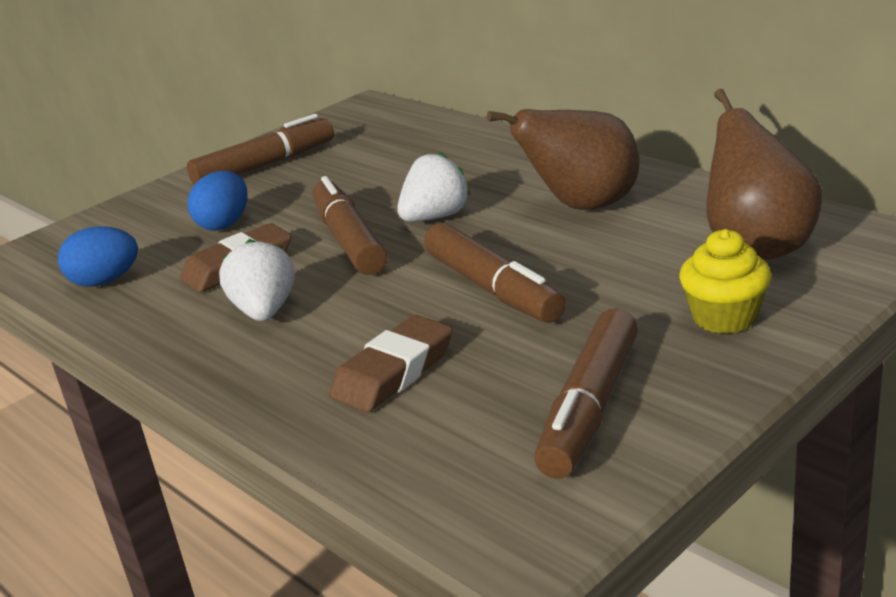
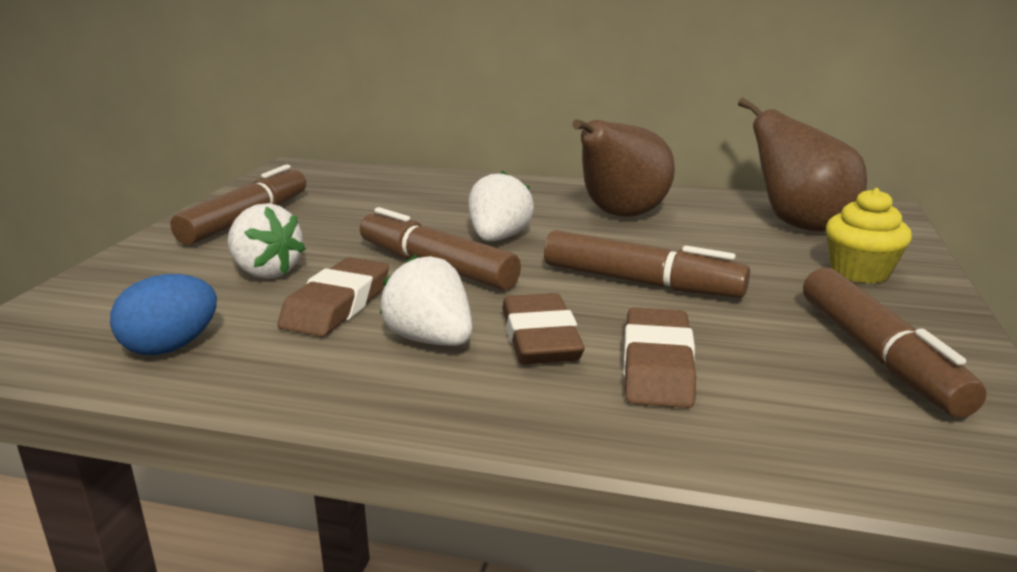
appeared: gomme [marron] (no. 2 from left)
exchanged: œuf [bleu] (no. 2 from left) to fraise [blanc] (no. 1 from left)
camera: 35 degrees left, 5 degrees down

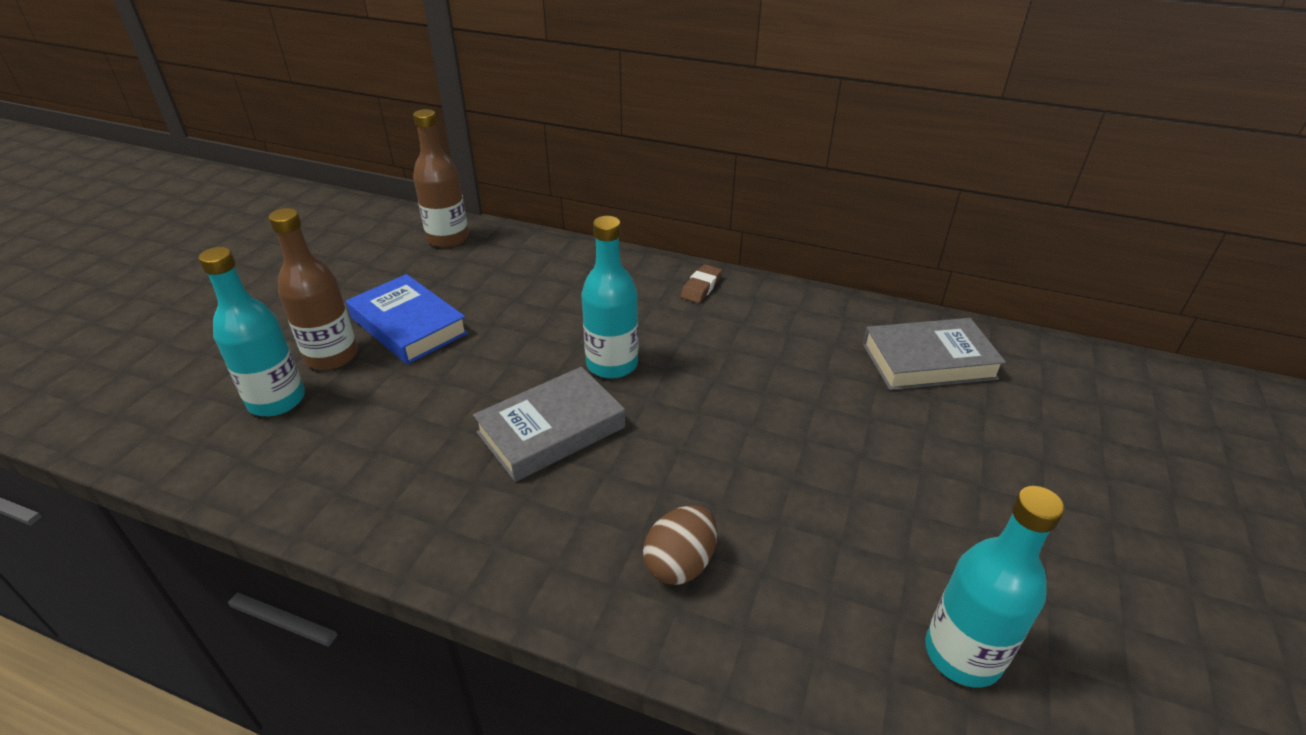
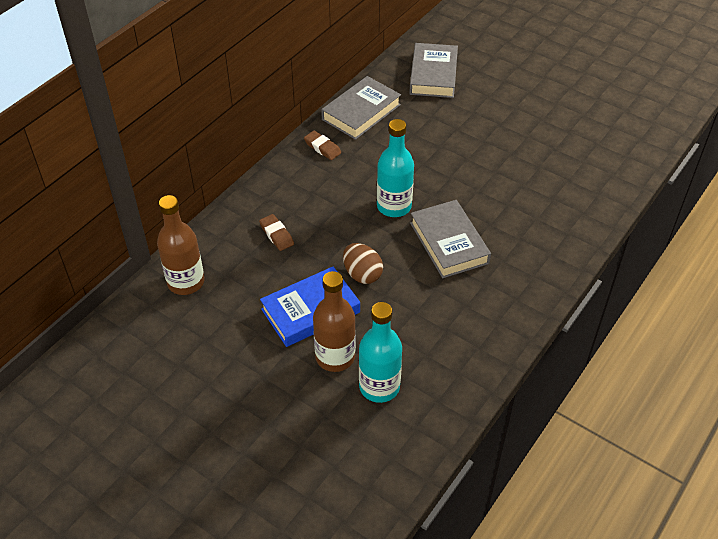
missing: bouteille [turquoise] (no. 3 from left)
appeared: gomme [marron] (no. 1 from left); livre [gris] (no. 1 from left)
relocated: œuf [marron]
camera: 75 degrees left, 10 degrees up

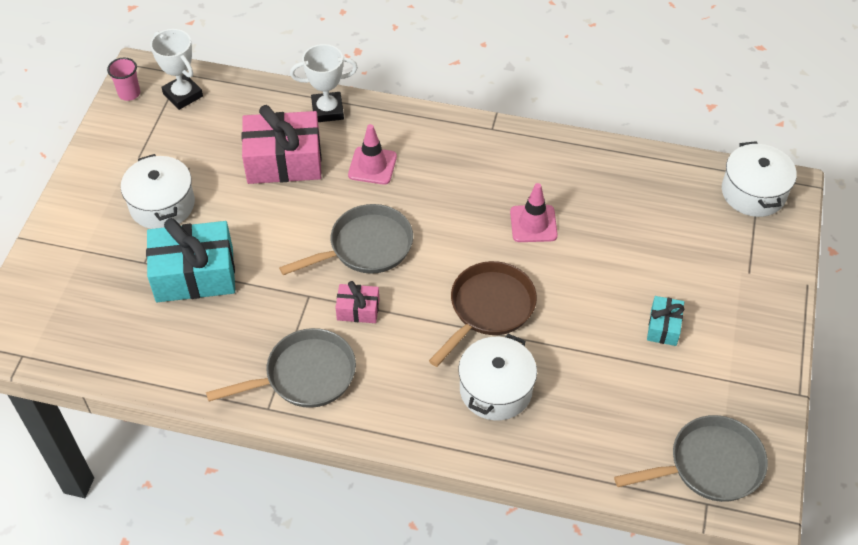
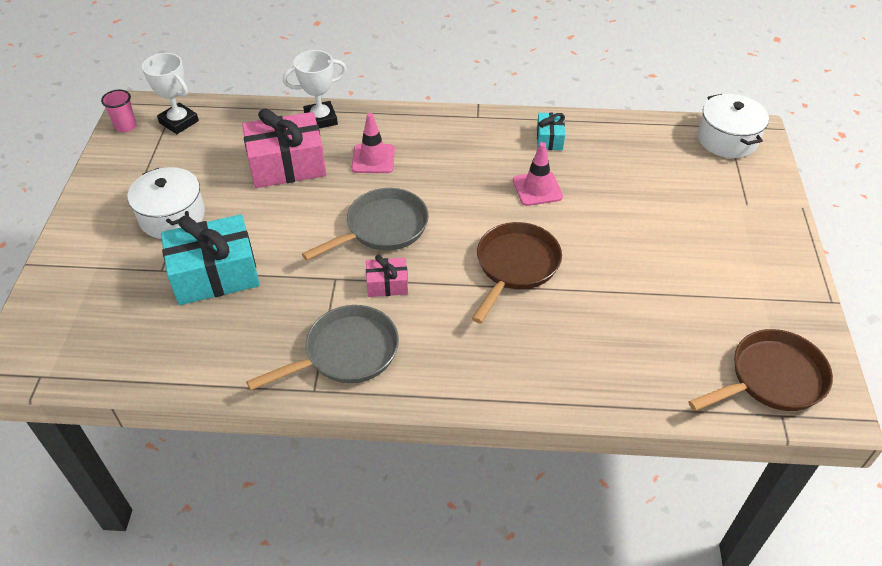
missing: marmite [blanc] (no. 2 from left)
relocated: cadeau [turquoise] (no. 2 from left)
colour: poêle [gris] (no. 3 from left) to poêle [marron] (no. 2 from left)
camera: 10 degrees left, 5 degrees down

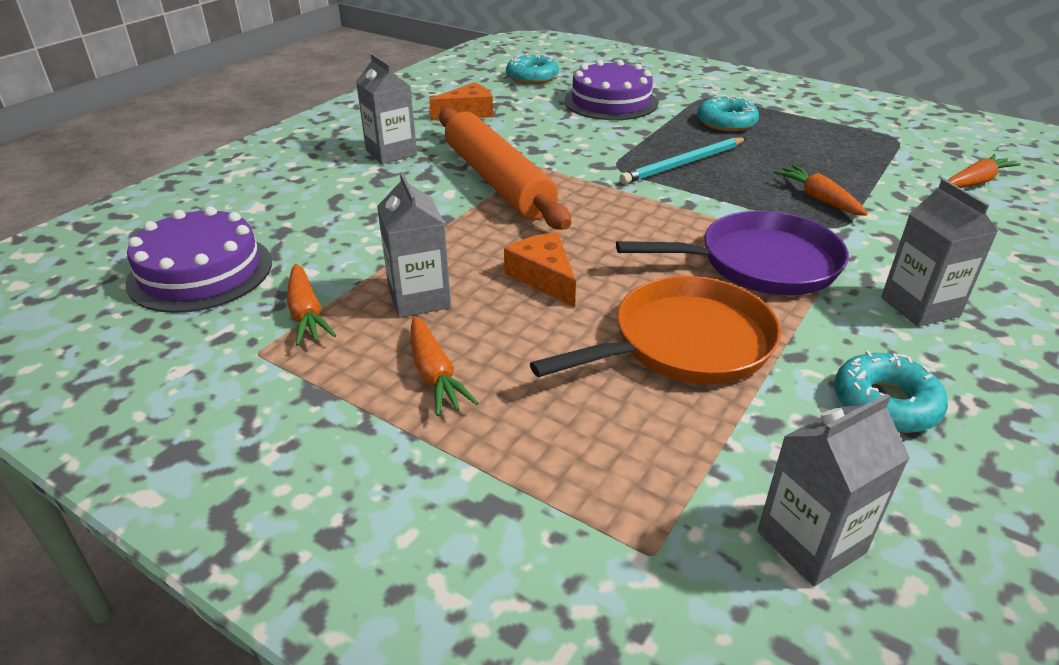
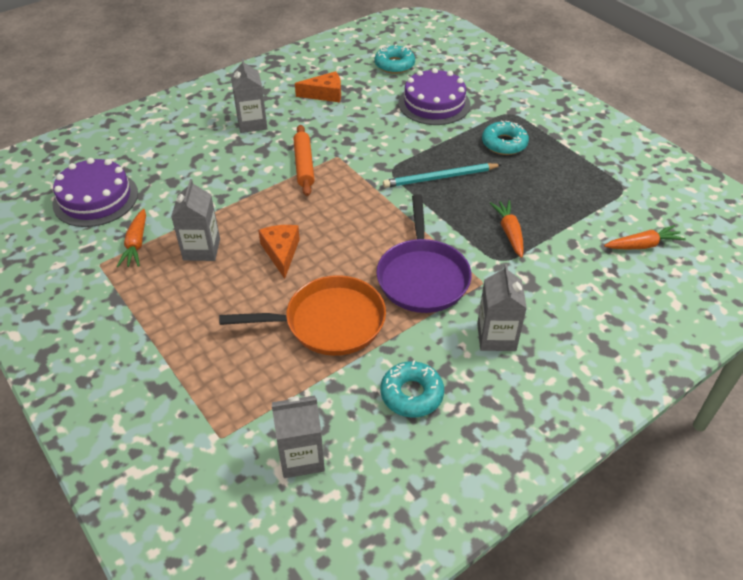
missing: carotte [orange] (no. 2 from left)
spun: poêle [violet] 75 degrees clockwise
size: rouleau à pâtisserie [orange] x0.57
camera: 20 degrees right, 10 degrees up

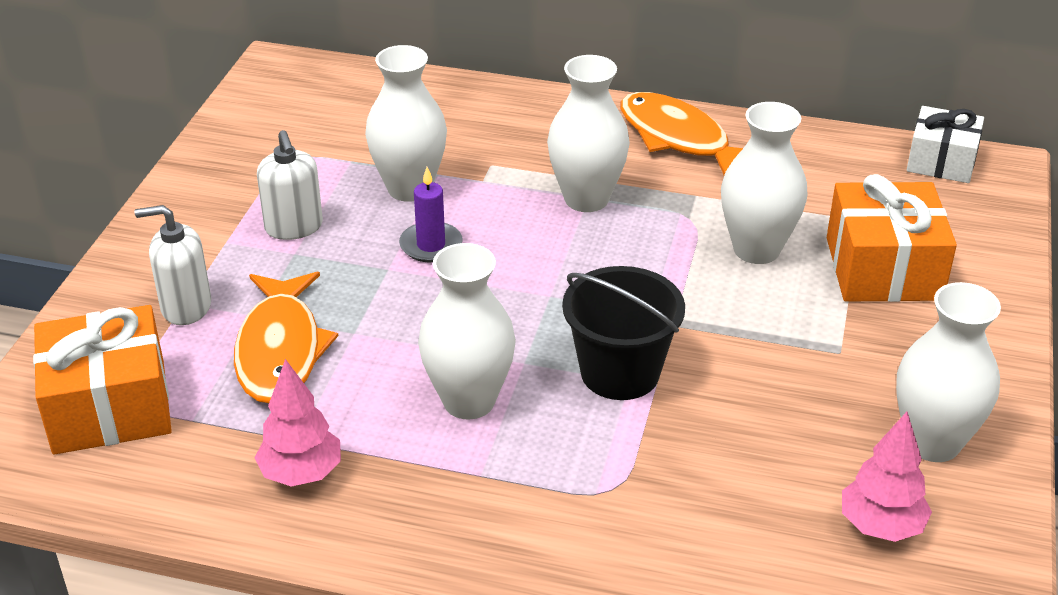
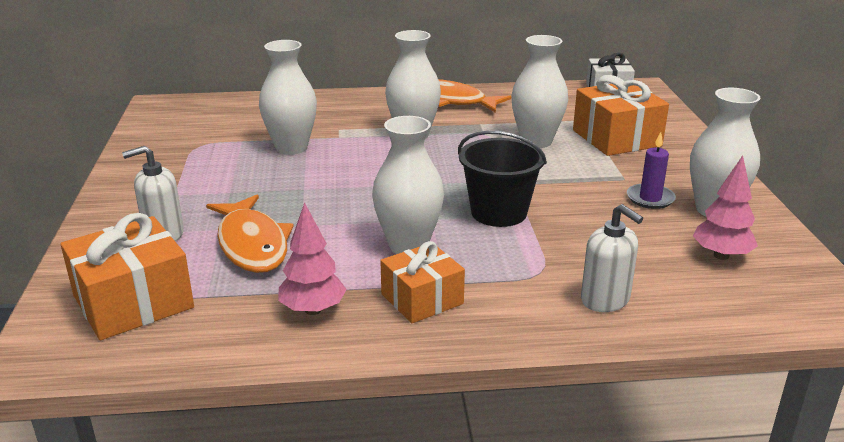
appeared: cadeau [orange] (no. 2 from left)
relocated: distributeur de savon [blanc] (no. 2 from left); bougie [violet]
camera: 20 degrees left, 10 degrees down

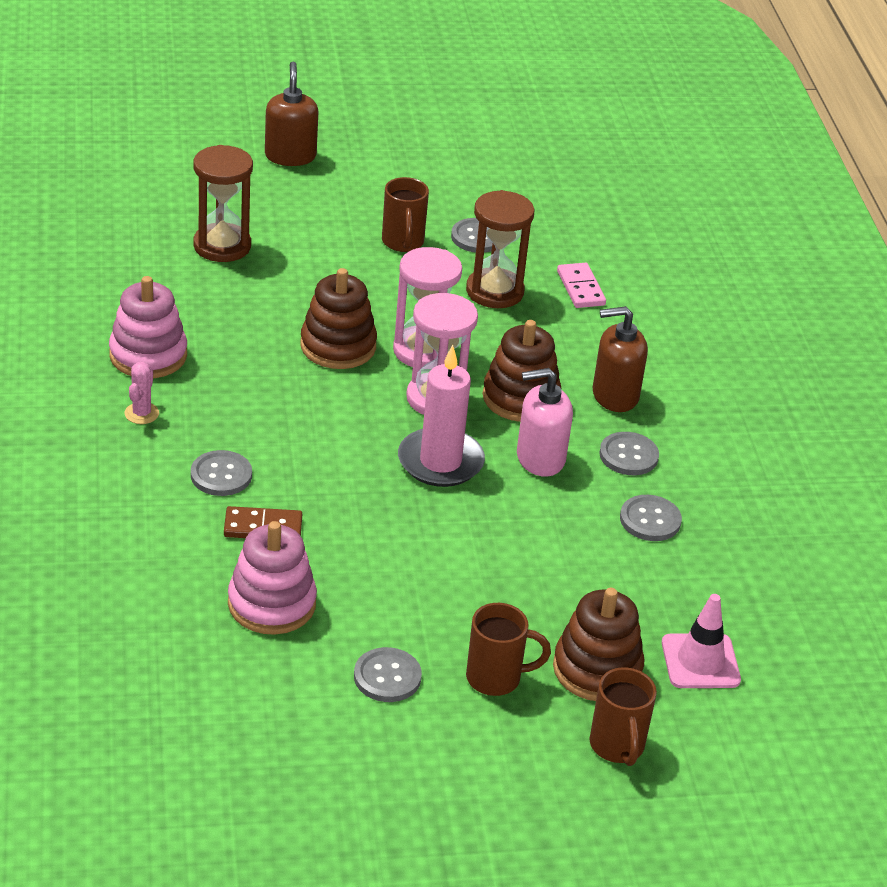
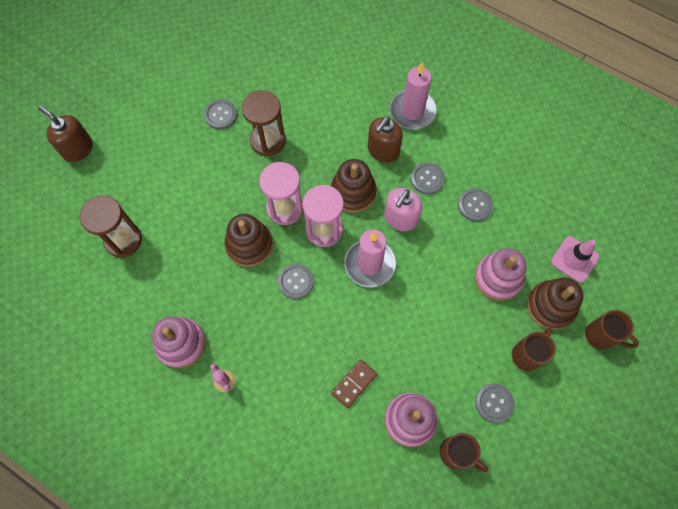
missing: domino [rose]
appeared: bougie [rose] (no. 2 from left); jouet à empiler [rose] (no. 3 from left)
relocated: bouton [gris] (no. 1 from left in the first image) to bouton [gris] (no. 2 from left); tasse [marron] (no. 1 from left)
camera: 45 degrees left, 30 degrees up

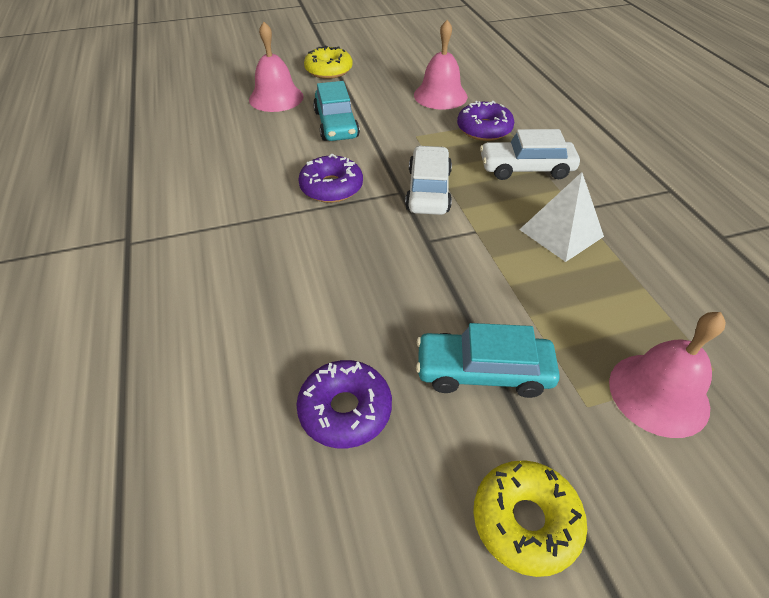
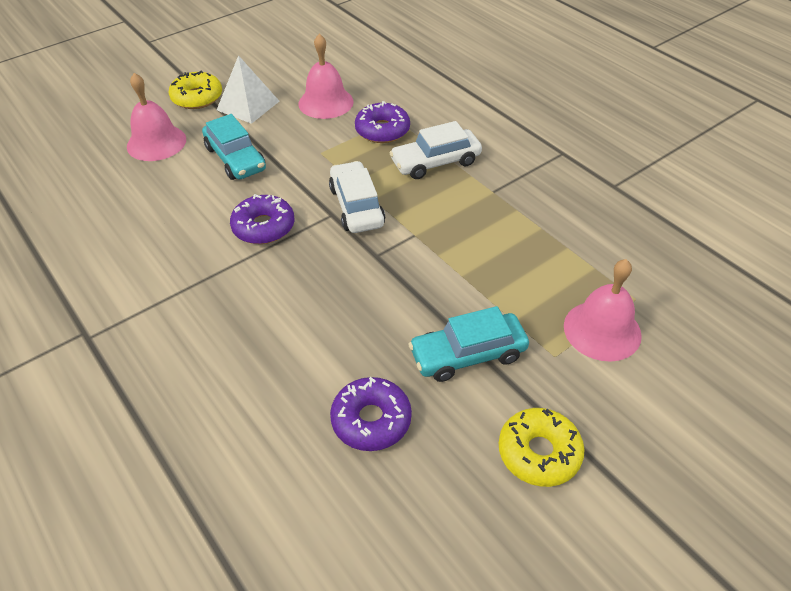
relocated: pyramide [blanc]
camera: 20 degrees left, 0 degrees up

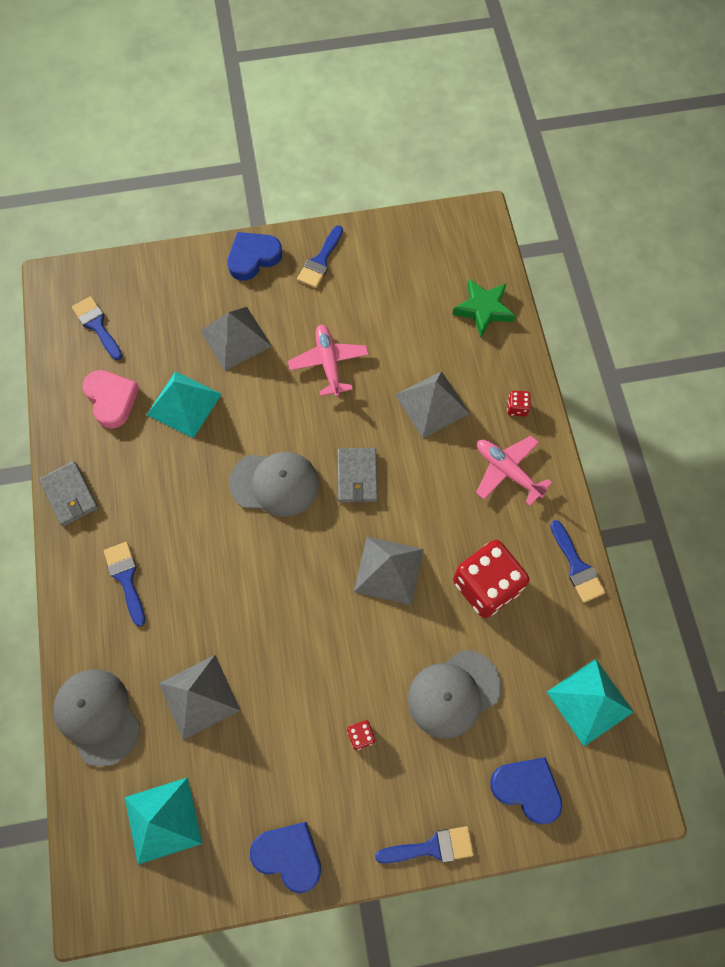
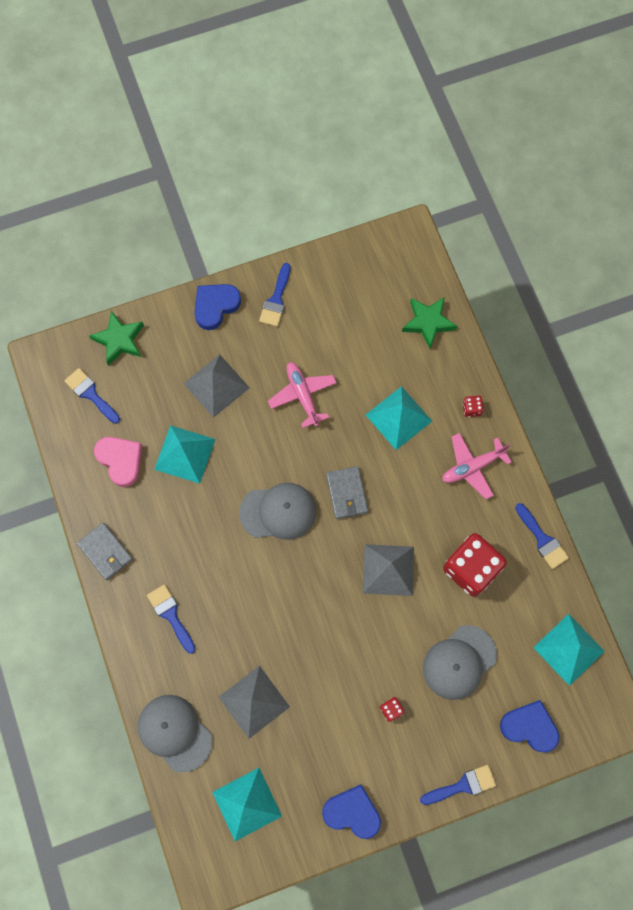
appeared: étoile [vert] (no. 1 from left)
colour: pyramide [gris] (no. 4 from left) to pyramide [turquoise] (no. 3 from left)
spun: avion [rose] (no. 2 from left) 60 degrees counterclockwise
camera: 10 degrees left, 5 degrees up

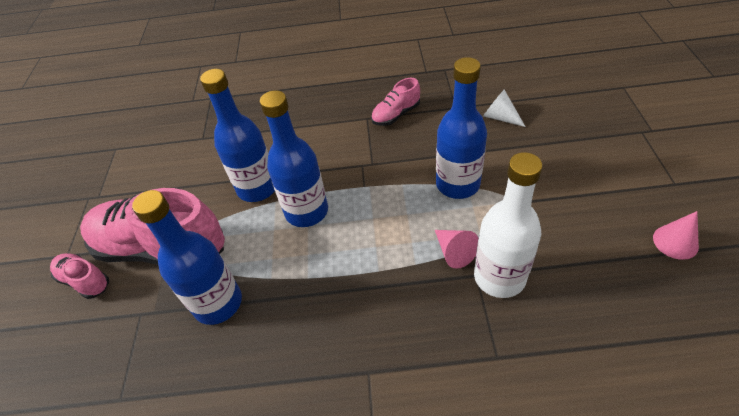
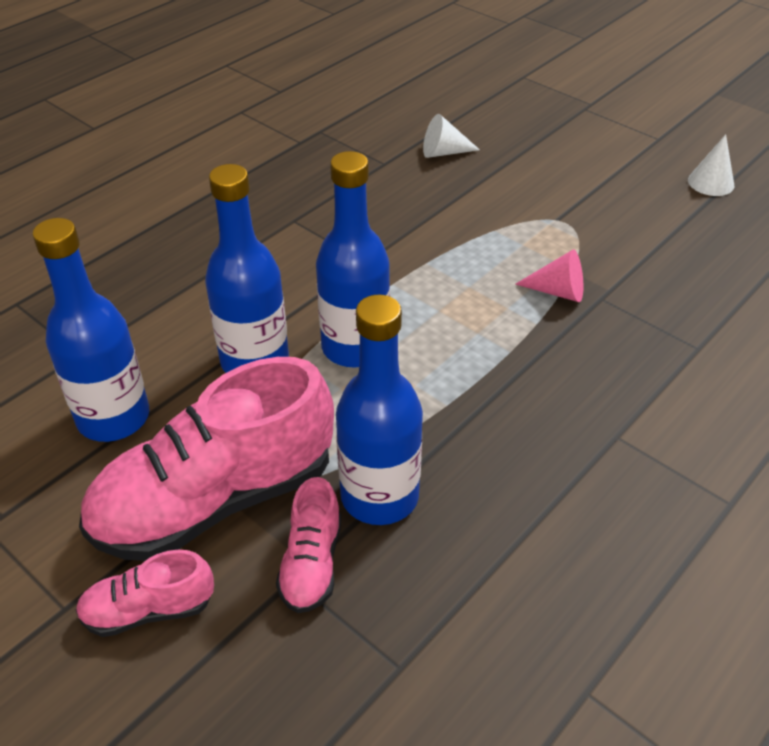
missing: bouteille [blanc]
relocated: chaussure [rose] (no. 3 from left); bouteille [bleu] (no. 4 from left in the first image) to bouteille [bleu] (no. 1 from left)
colour: cône [rose] (no. 2 from left) to cône [blanc] (no. 2 from left)
camera: 50 degrees left, 5 degrees down

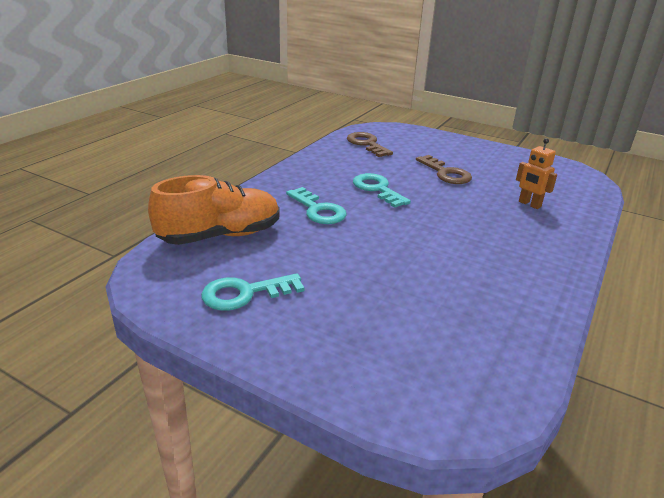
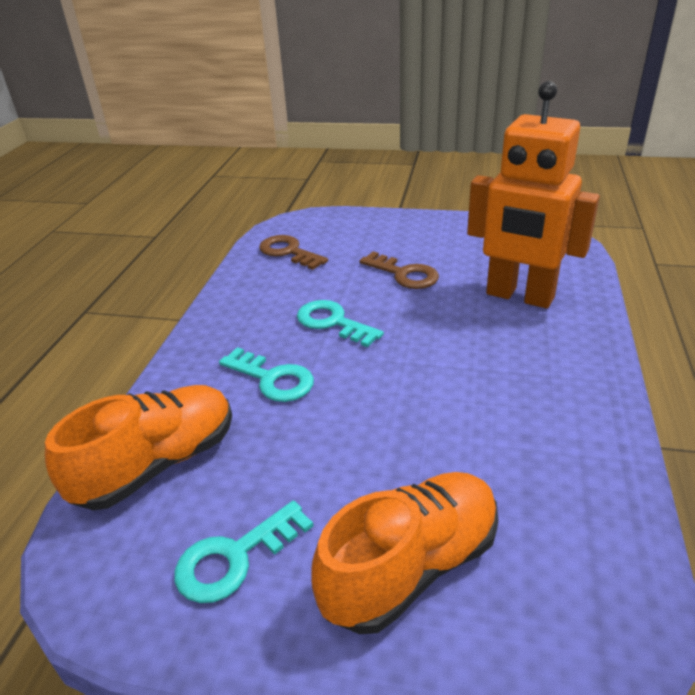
appeared: chaussure [orange] (no. 2 from left)
size: robot [orange] x2.38
camera: 15 degrees left, 5 degrees up

